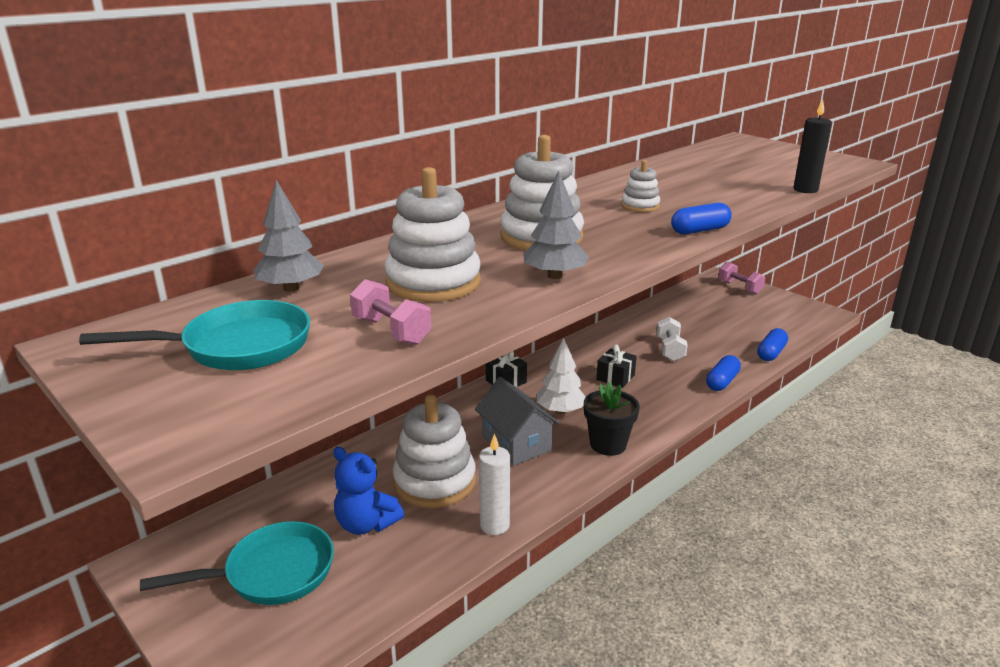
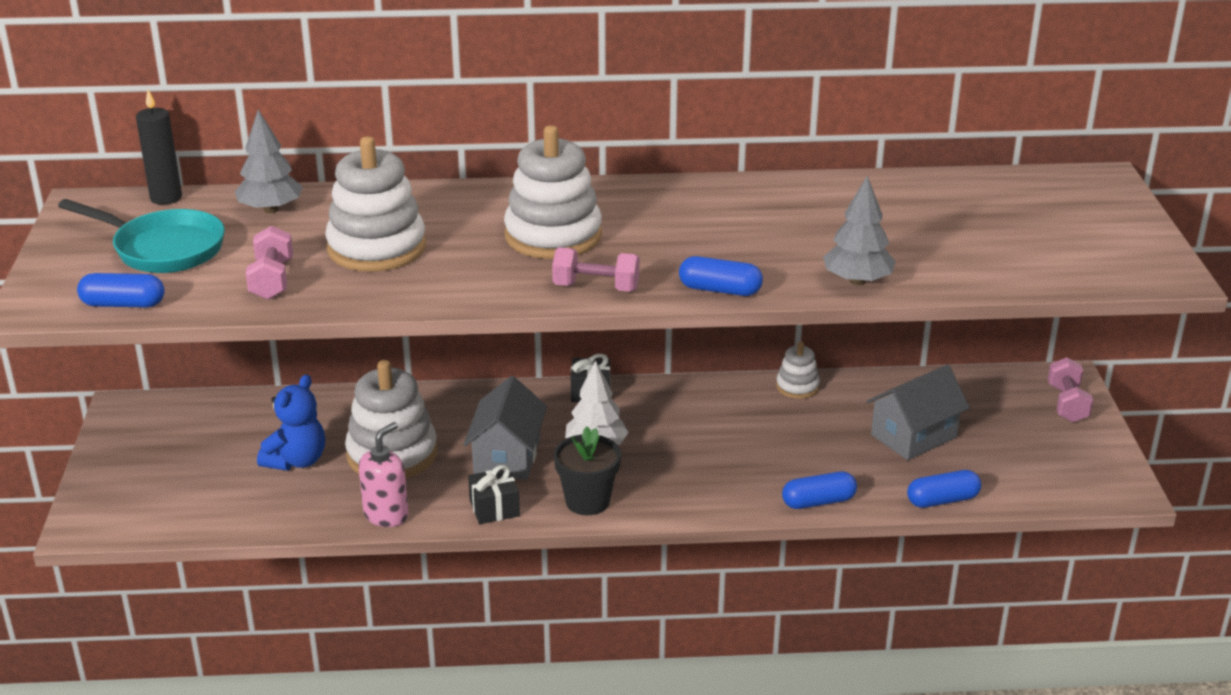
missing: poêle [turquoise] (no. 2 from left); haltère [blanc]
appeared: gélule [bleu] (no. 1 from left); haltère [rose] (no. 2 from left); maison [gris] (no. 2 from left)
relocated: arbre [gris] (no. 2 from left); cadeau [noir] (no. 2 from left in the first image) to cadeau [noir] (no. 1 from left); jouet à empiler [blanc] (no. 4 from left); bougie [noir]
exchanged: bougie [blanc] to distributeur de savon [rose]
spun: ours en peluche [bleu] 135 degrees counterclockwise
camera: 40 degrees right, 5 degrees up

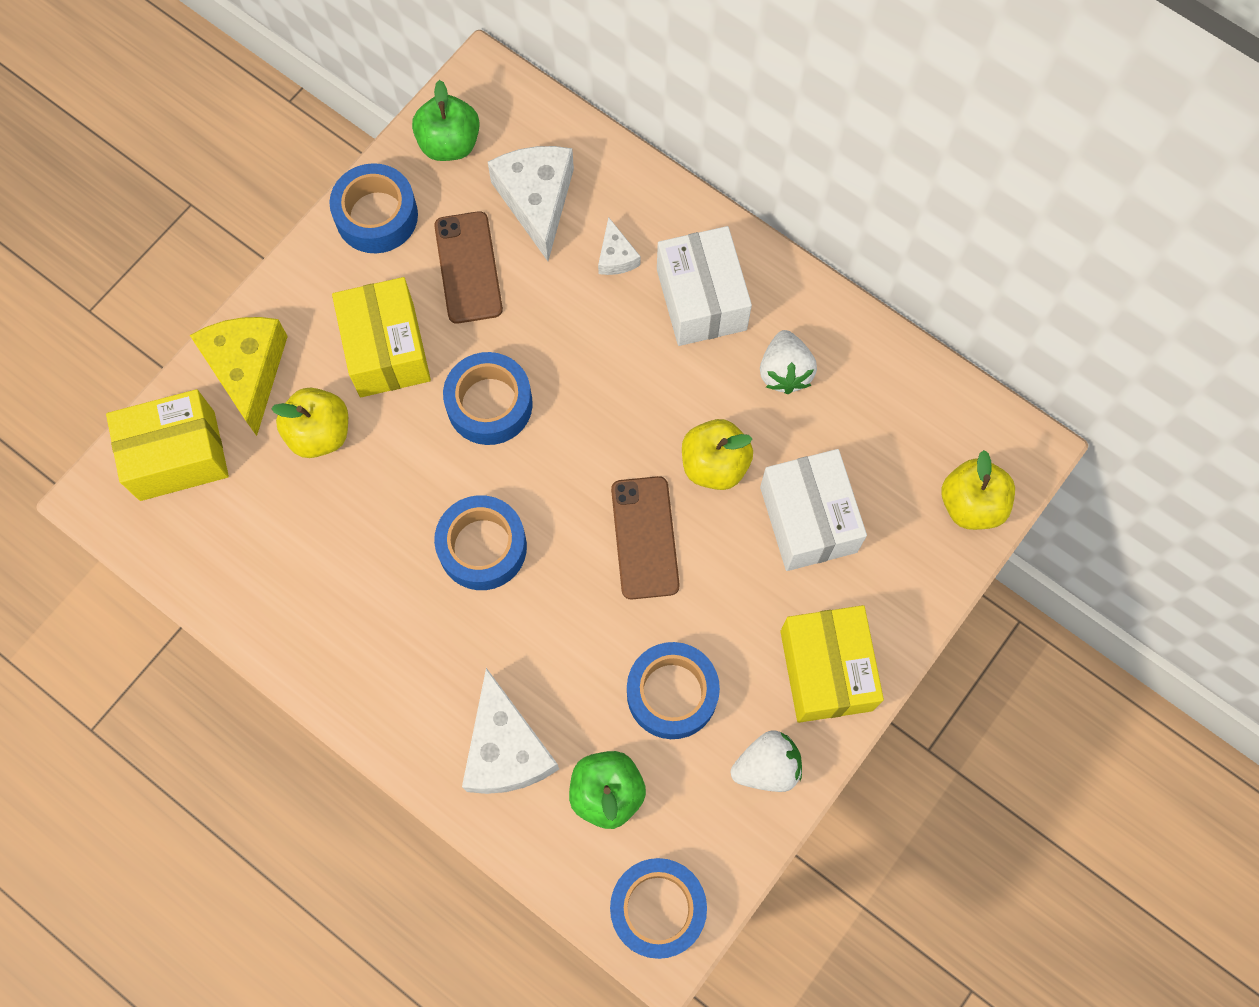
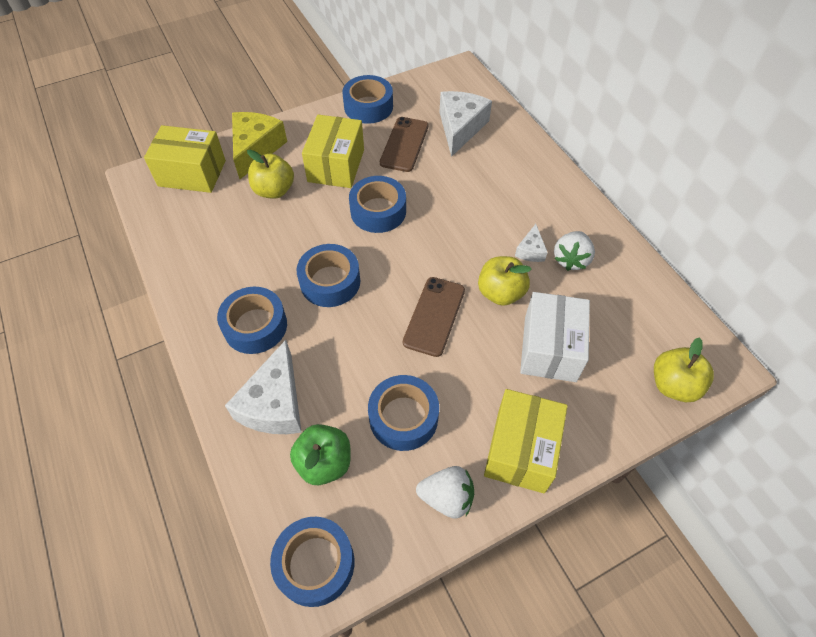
missing: pomme [vert] (no. 1 from left); boîte [blanc] (no. 1 from left)
appeared: ruban adhésif [bleu] (no. 1 from left)
relocated: fromage [blanc] (no. 3 from left)
camera: 25 degrees right, 15 degrees down

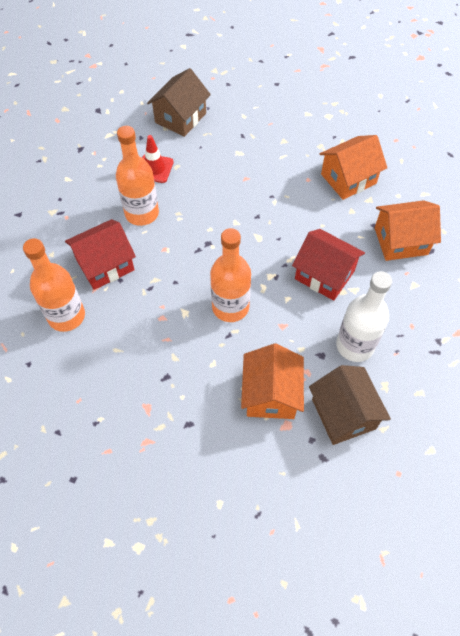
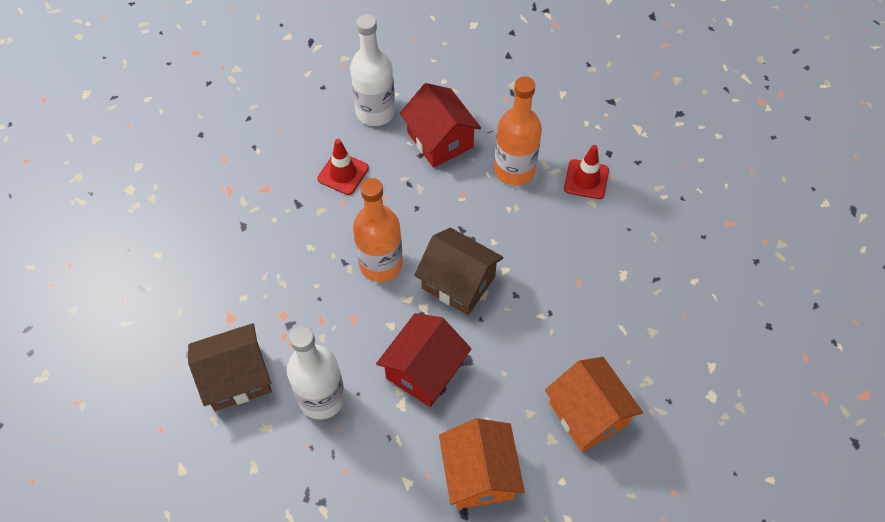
missing: maison [orange] (no. 1 from left)
appeared: cône de chantier [rouge] (no. 1 from left)
relocated: maison [marron] (no. 1 from left in the first image) to maison [marron] (no. 2 from left)
colour: bouteille [orange] (no. 1 from left) to bouteille [blanc] (no. 2 from left)
camera: 90 degrees right, 0 degrees up

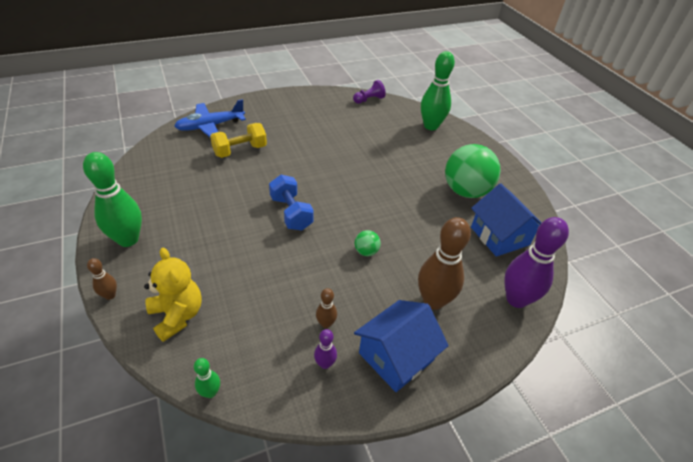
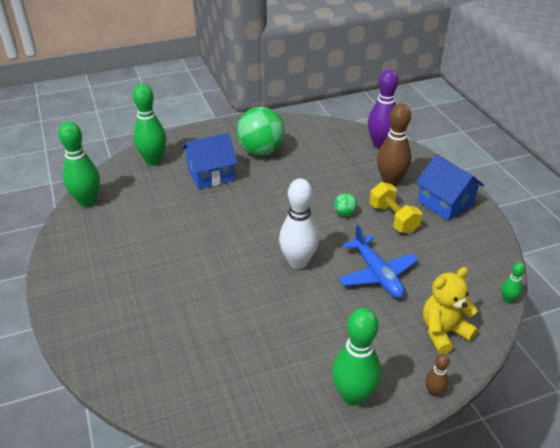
missing: quille [violet] (no. 1 from left); quille [marron] (no. 2 from left)
relocated: avion [bleu]; haltère [jaune]; maison [bleu] (no. 2 from left in the first image) to maison [bleu] (no. 1 from left)
exchanged: haltère [bleu] to quille [blanc]; pion [violet] to quille [vert] (no. 1 from left)
camera: 85 degrees left, 5 degrees down

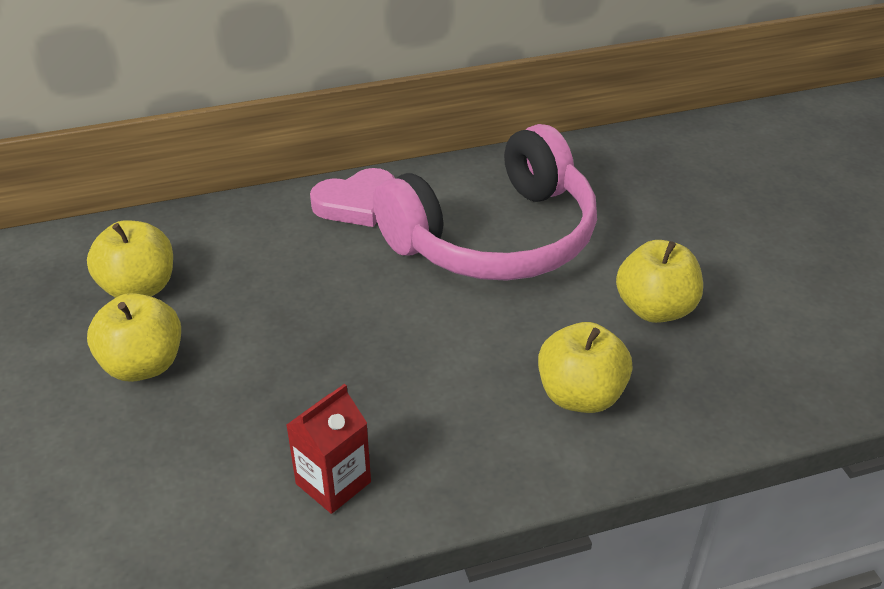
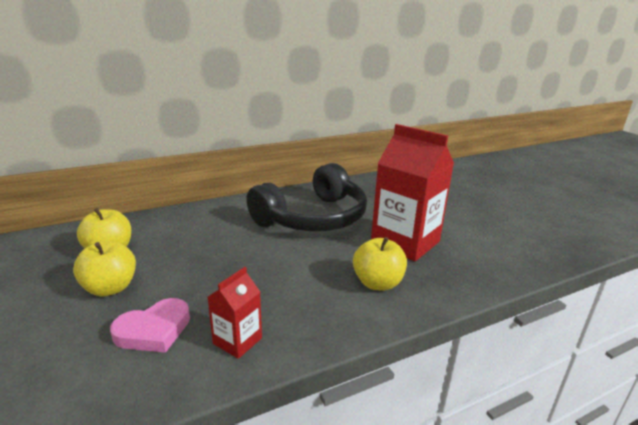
relocated: cœur [rose]
exchanged: pomme [jaune] (no. 4 from left) to brique de lait [rouge] (no. 2 from left)
colour: casque audio [rose] to casque audio [noir]
camera: 10 degrees left, 15 degrees down

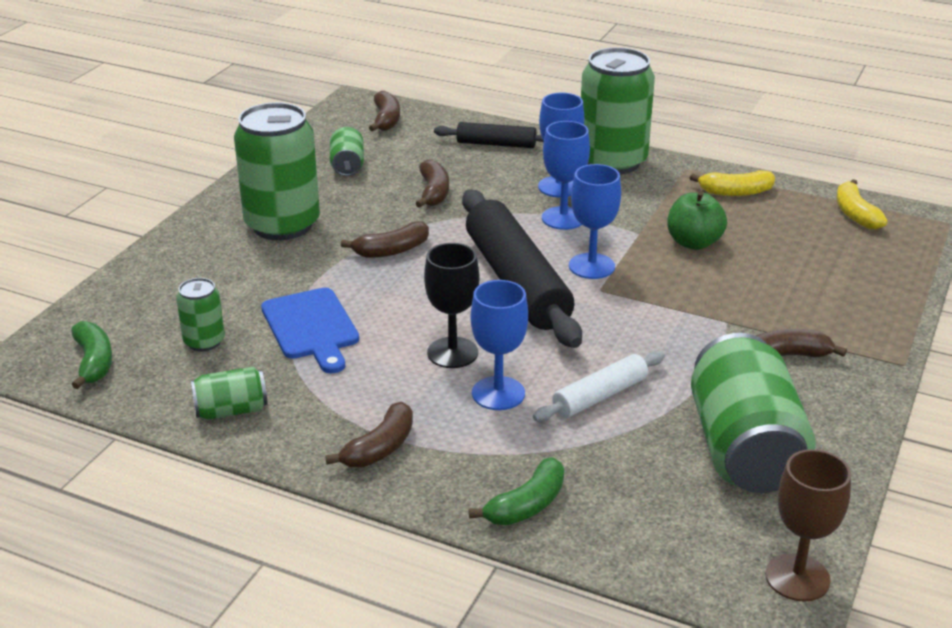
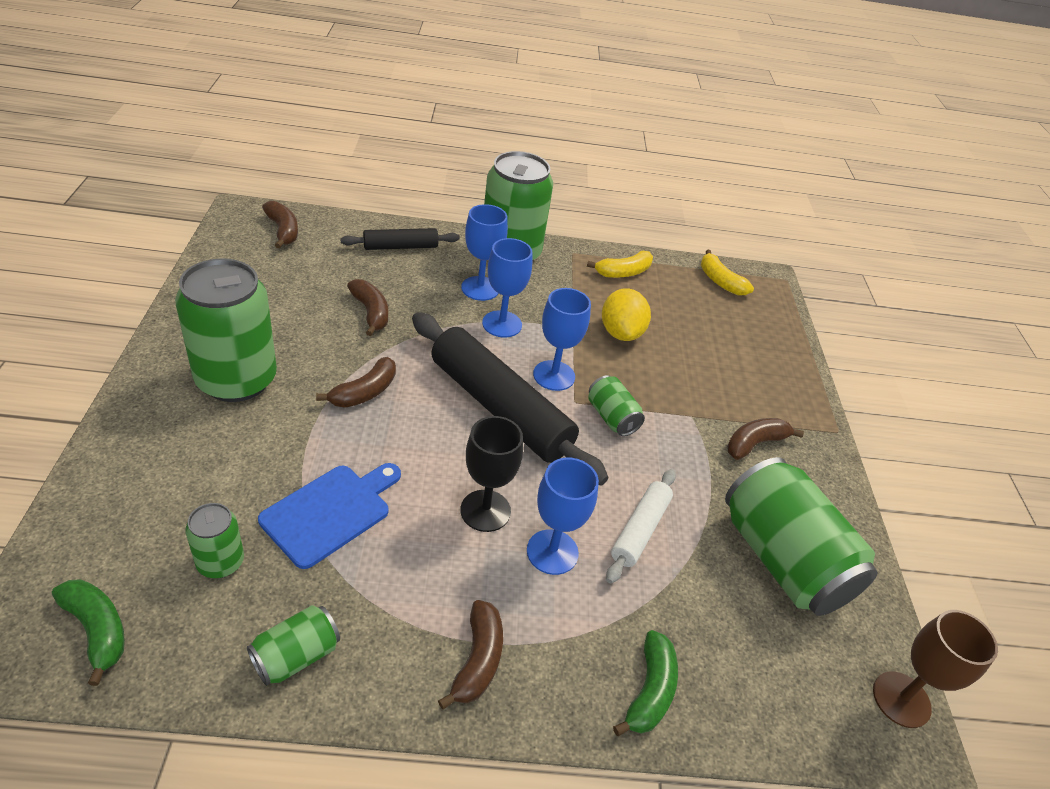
relocated: canette [vert] (no. 4 from left in the first image) to canette [vert] (no. 5 from left)
exchanged: pomme [vert] to citron [jaune]
spun: planche à découper [bleu] 90 degrees counterclockwise
camera: 30 degrees left, 10 degrees up

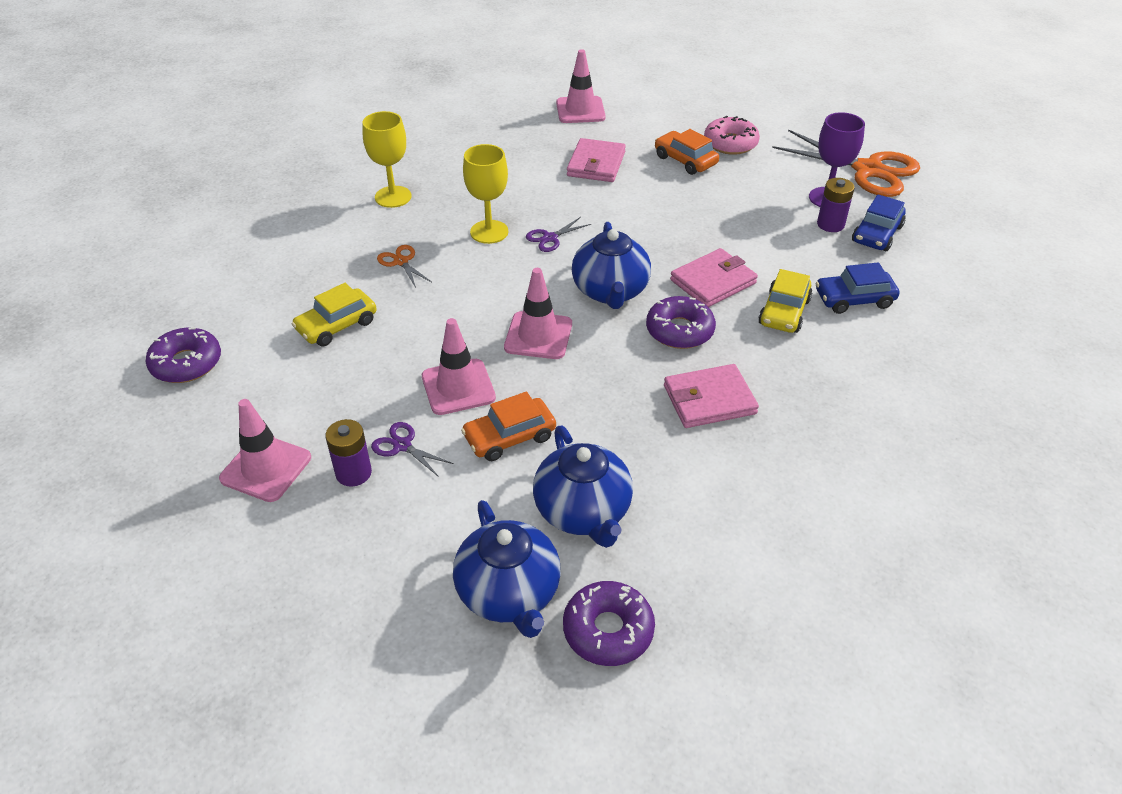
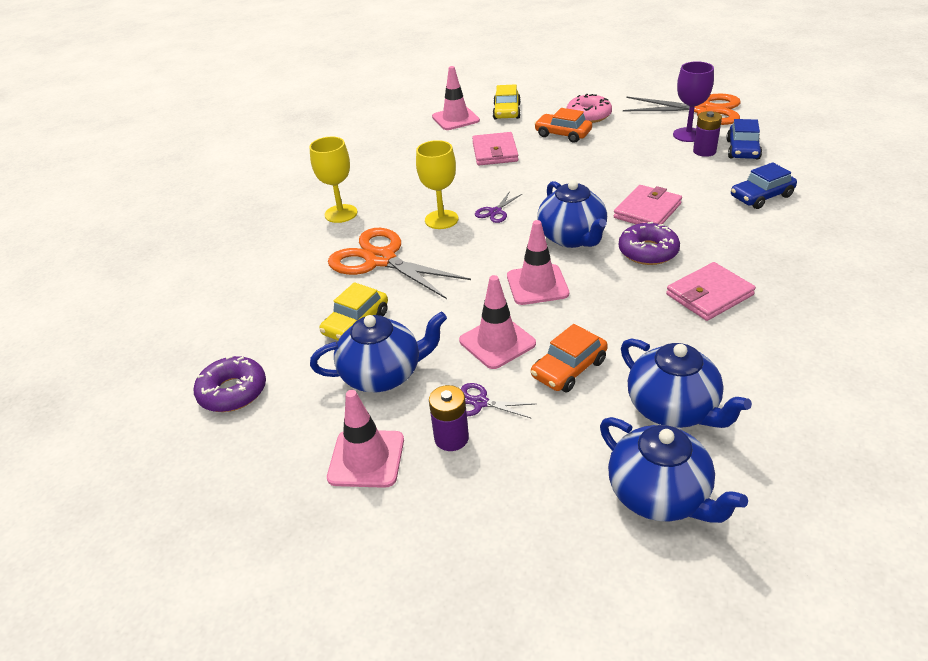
missing: beignet [violet] (no. 2 from left)
appeared: théière [bleu] (no. 1 from left)
relocated: voiture [jaune] (no. 2 from left)
size: ciseaux [orange] (no. 1 from left) x2.29
camera: 15 degrees left, 5 degrees down

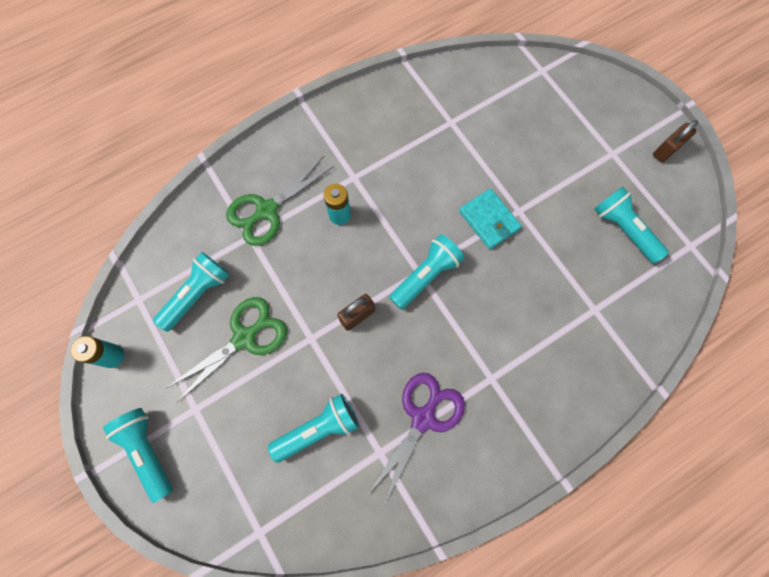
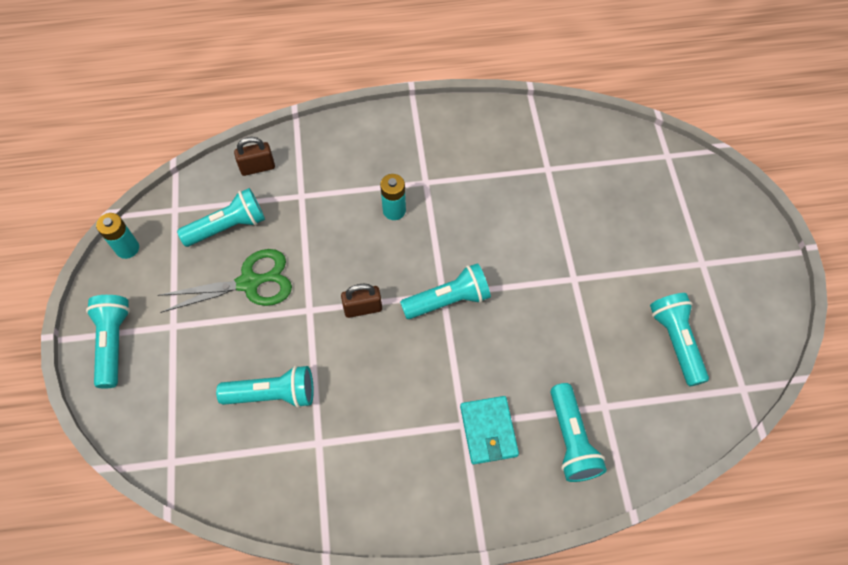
missing: ciseaux [vert] (no. 2 from left); ciseaux [violet]
appeared: lampe de poche [turquoise] (no. 5 from left)
relocated: portefeuille [turquoise]; cadenas [marron] (no. 2 from left in the first image) to cadenas [marron] (no. 1 from left)
camera: 25 degrees right, 10 degrees down

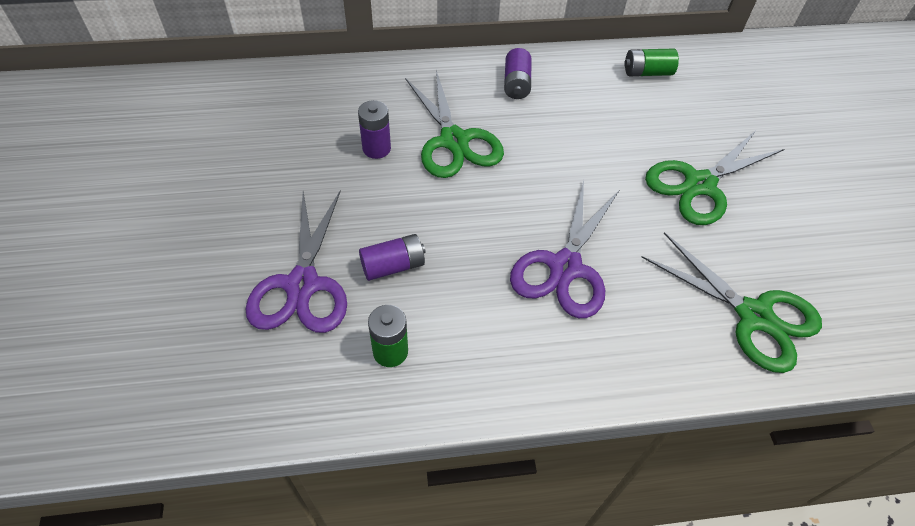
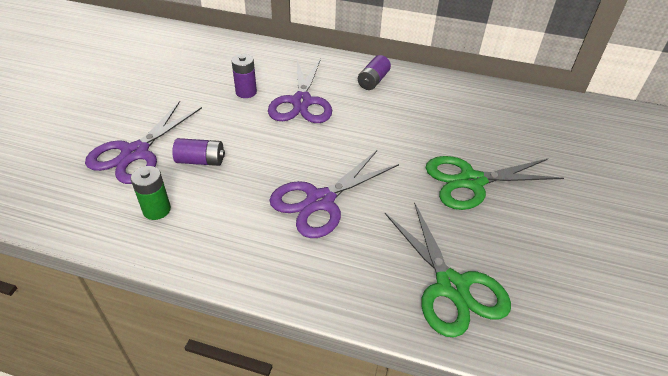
missing: pile [vert] (no. 2 from left)
colour: ciseaux [vert] (no. 1 from left) to ciseaux [violet] (no. 2 from left)
camera: 25 degrees right, 10 degrees down

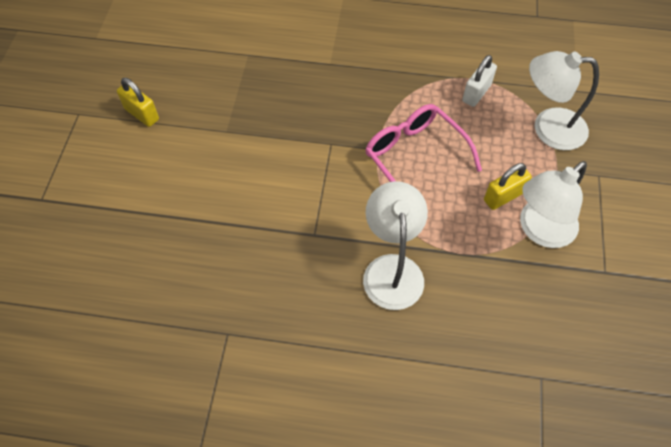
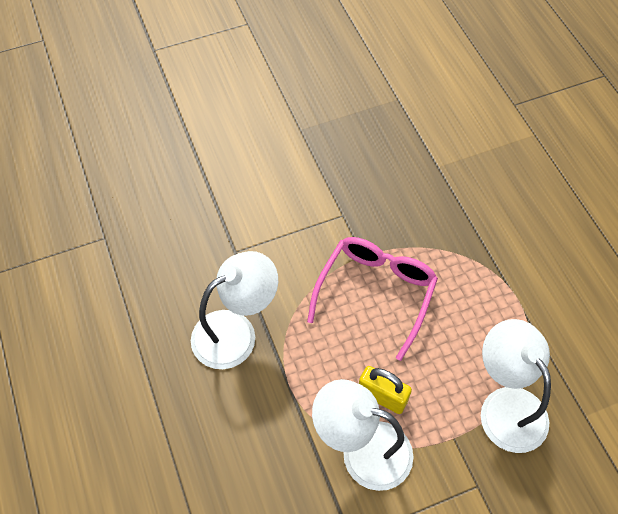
missing: cadenas [jaune] (no. 1 from left); cadenas [blanc]
camera: 60 degrees right, 0 degrees up

